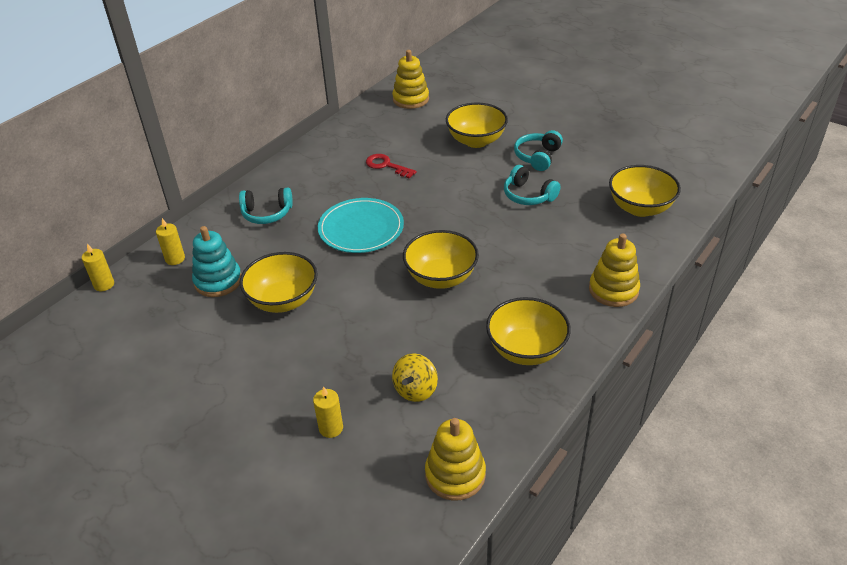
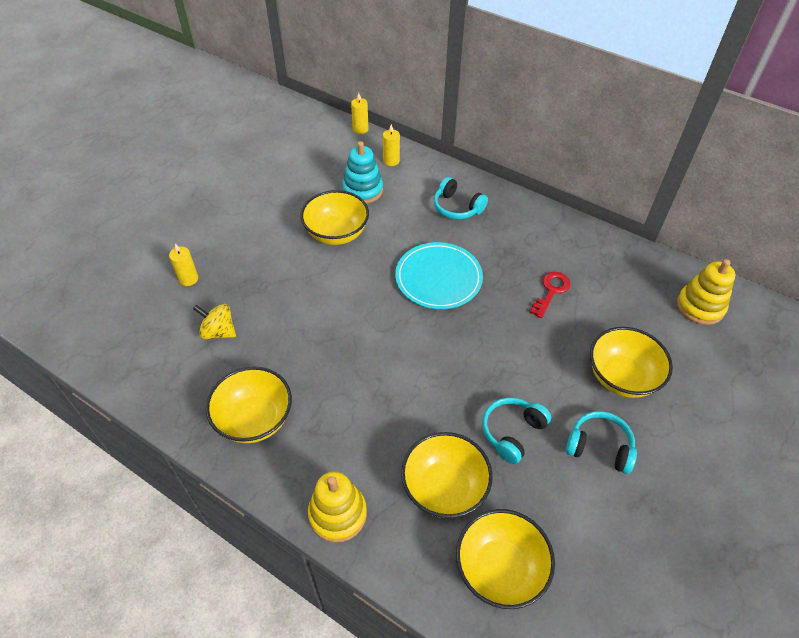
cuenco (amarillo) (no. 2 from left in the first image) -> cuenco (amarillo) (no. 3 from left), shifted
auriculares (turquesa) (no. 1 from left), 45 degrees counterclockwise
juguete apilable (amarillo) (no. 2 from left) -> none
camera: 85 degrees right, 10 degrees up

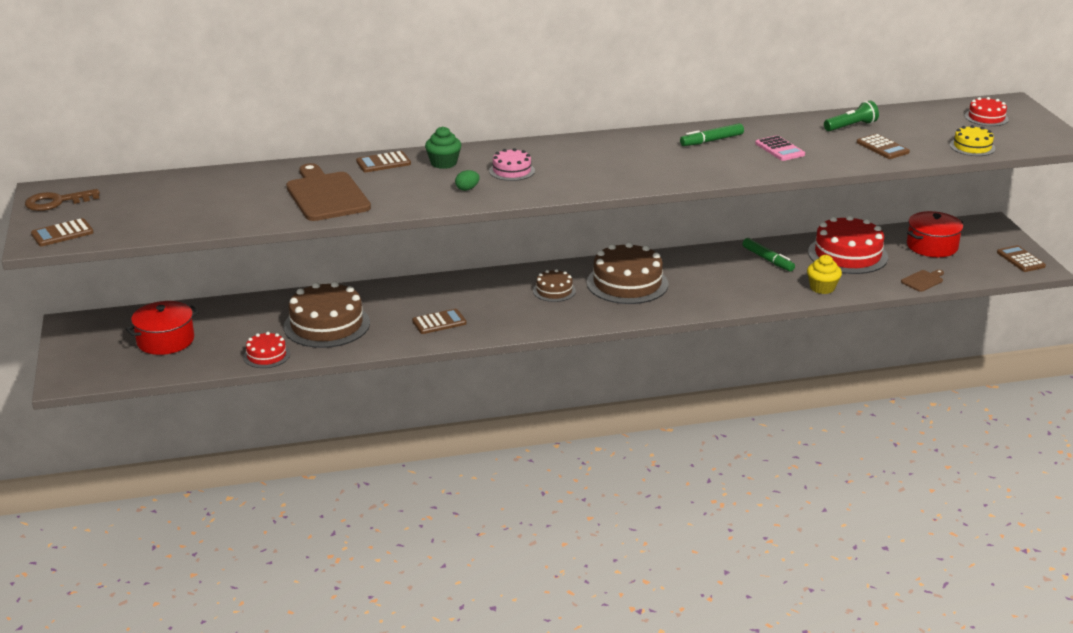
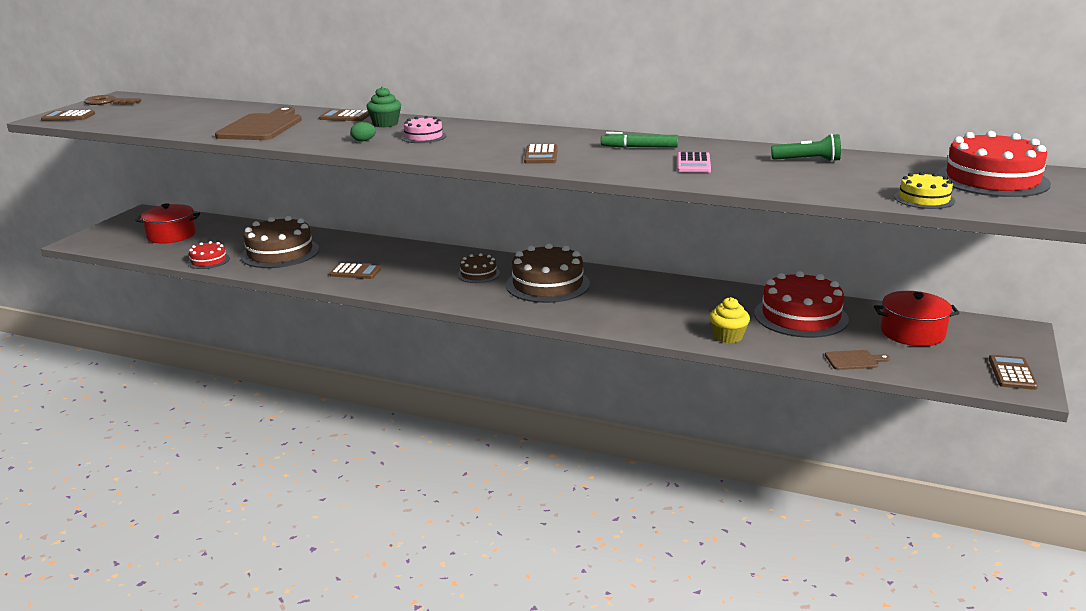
calculadora (marrón) (no. 4 from left), shifted
tarta (rojo) (no. 3 from left), x1.91
rotulador (verde) (no. 2 from left) -> none
camera: 35 degrees right, 5 degrees down

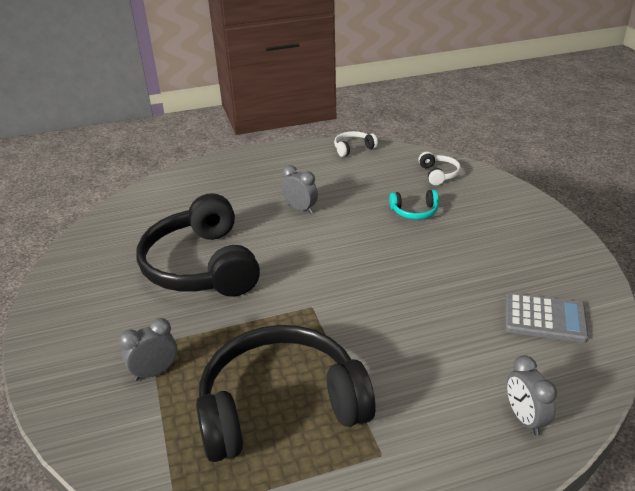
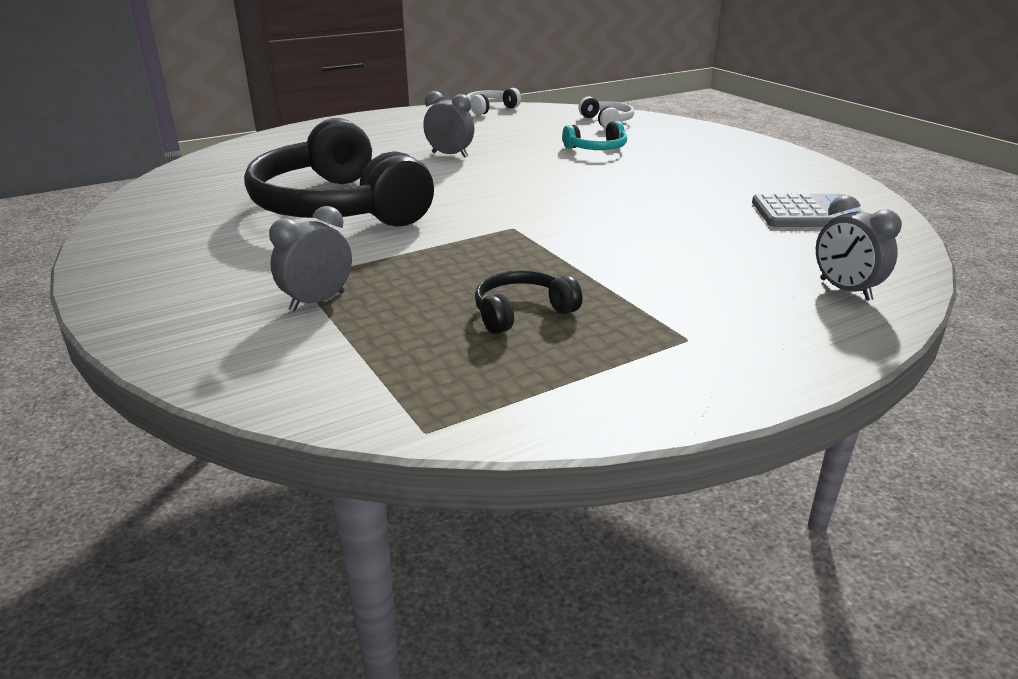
auriculares (negro) (no. 2 from left), x0.42
camera: 15 degrees left, 5 degrees down

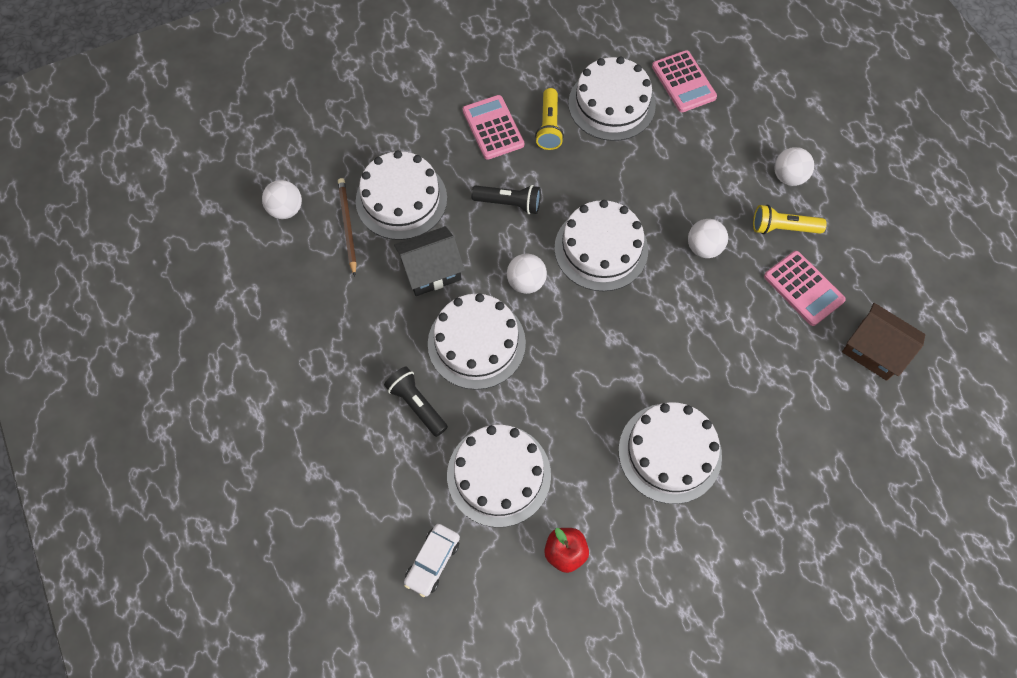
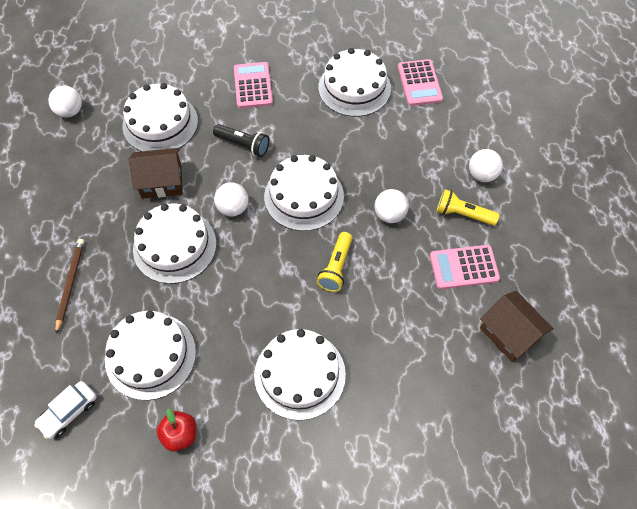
lápiz (marrón), shifted
casa (negro) -> casa (marrón) (no. 1 from left)
lámpara de mano (amarillo) (no. 1 from left), shifted
calculadora (rosa) (no. 3 from left), 105 degrees clockwise
lámpara de mano (negro) (no. 1 from left) -> none
camera: 15 degrees right, 5 degrees down

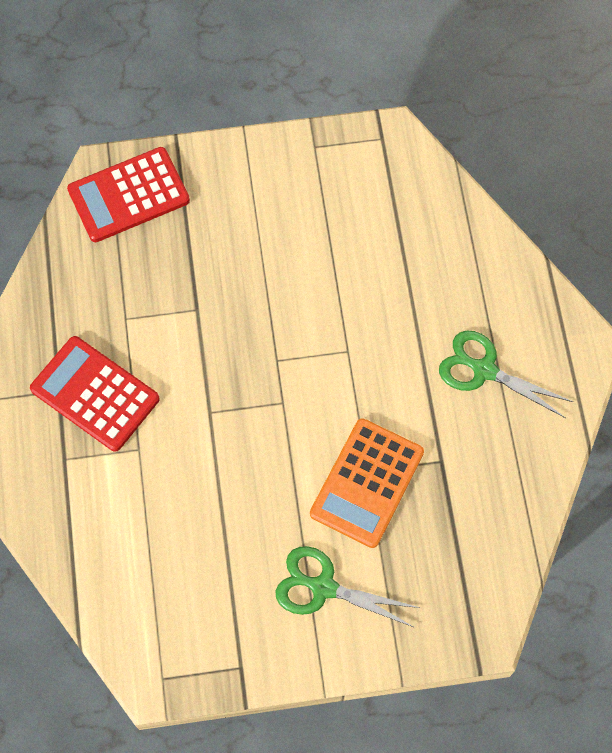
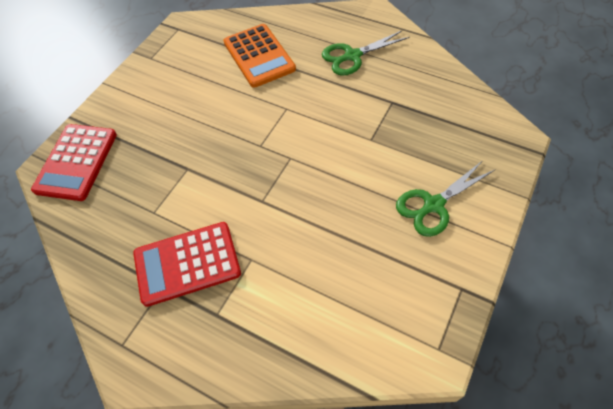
calculadora (naranja), shifted
camera: 50 degrees left, 10 degrees down

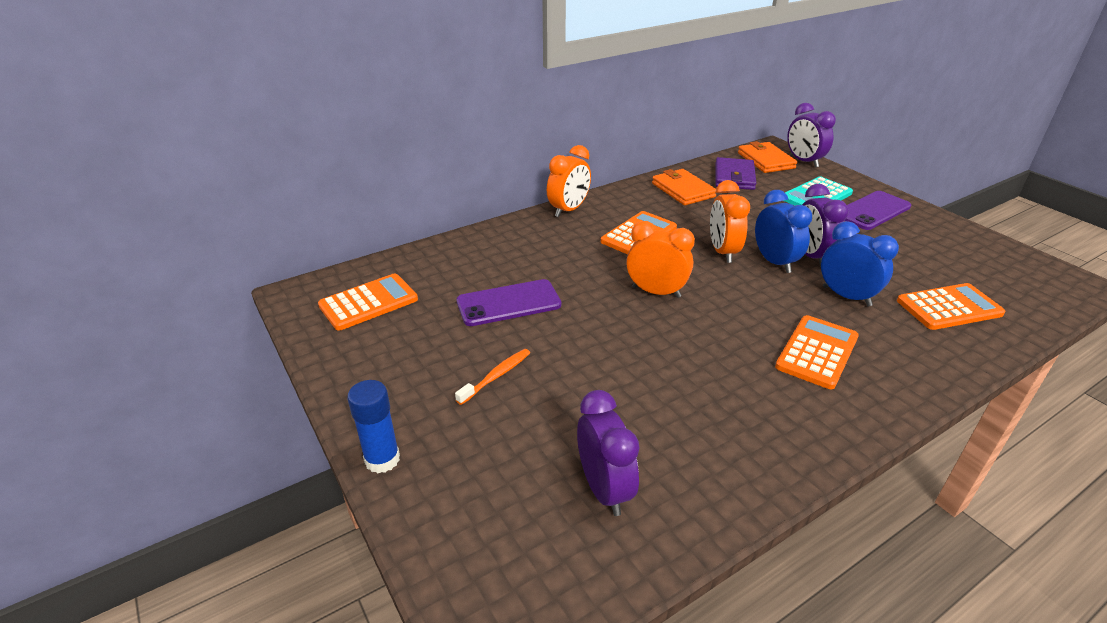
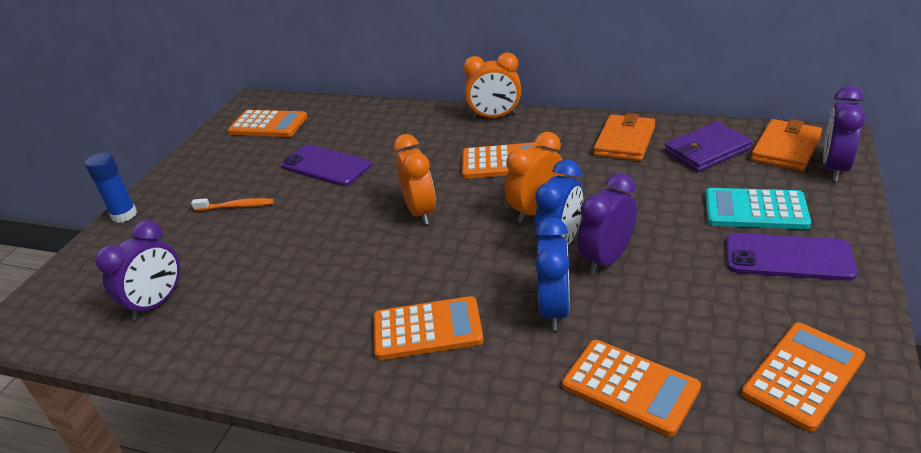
none -> calculadora (naranja) (no. 5 from left)
camera: 55 degrees right, 0 degrees up

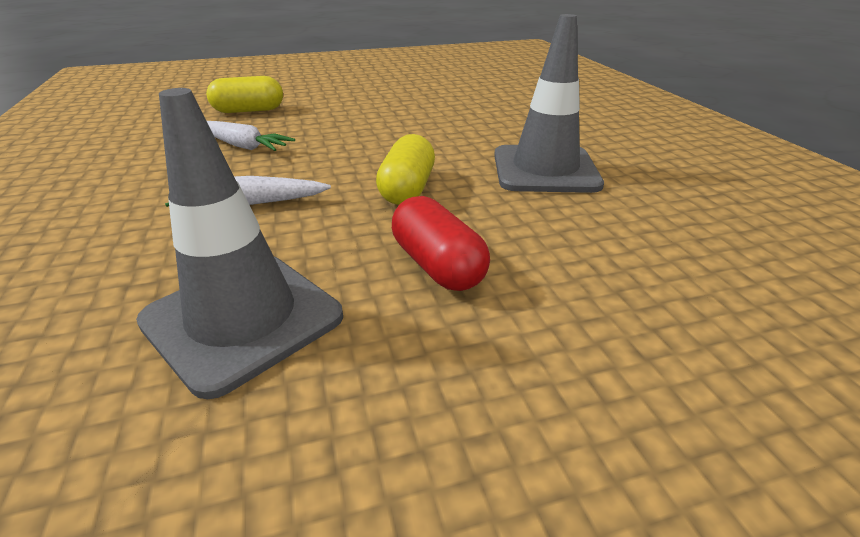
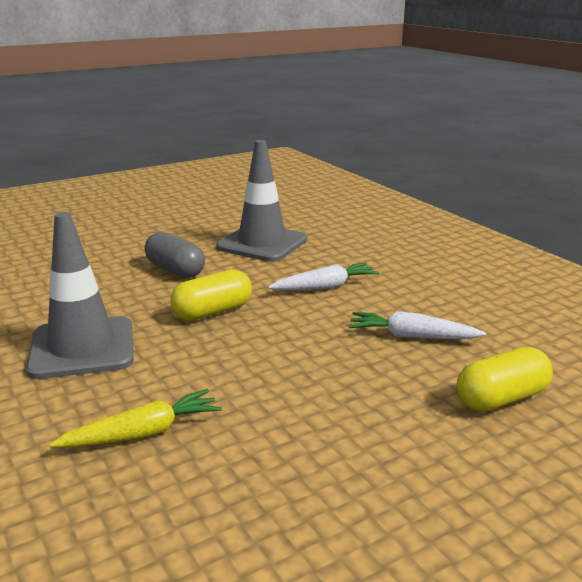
none -> zanahoria (amarillo)
cápsula (rojo) -> cápsula (gris)
cápsula (amarillo) (no. 2 from left in the first image) -> cápsula (amarillo) (no. 1 from left), 60 degrees clockwise
camera: 165 degrees right, 10 degrees down

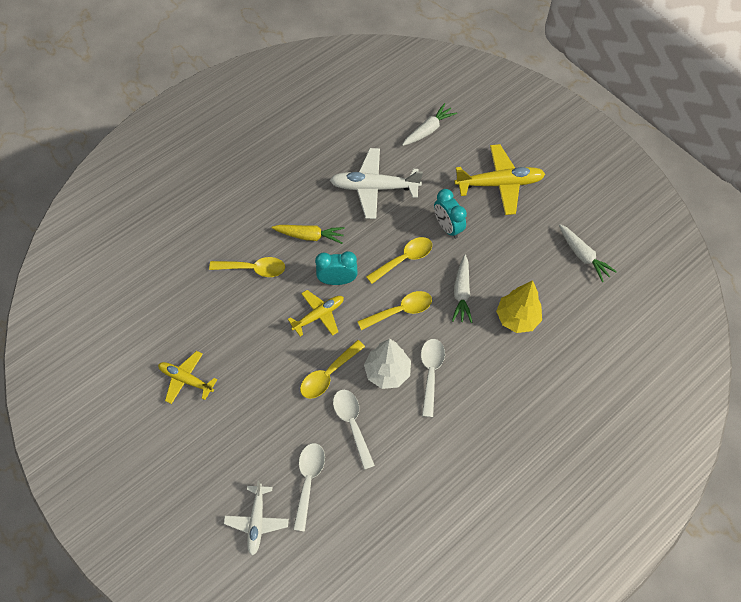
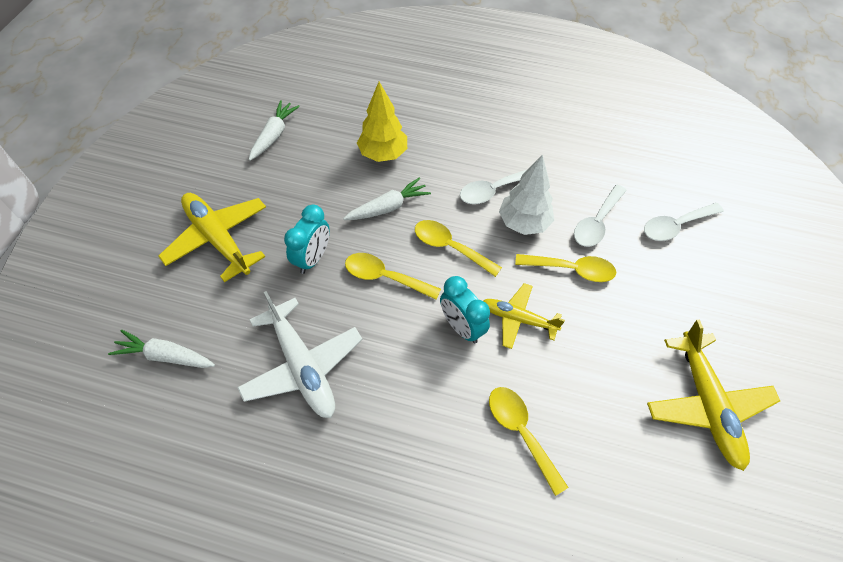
avión (amarillo) (no. 1 from left in the first image) -> avión (amarillo) (no. 3 from left), x1.61
avión (blanco) (no. 1 from left) -> none
zanahoria (amarillo) -> none
camera: 125 degrees left, 5 degrees down

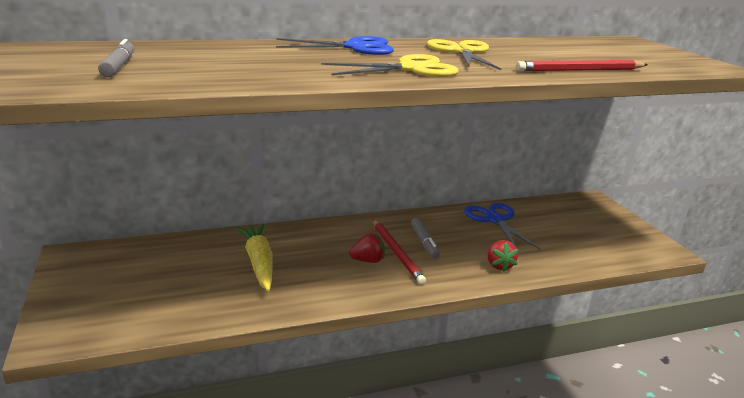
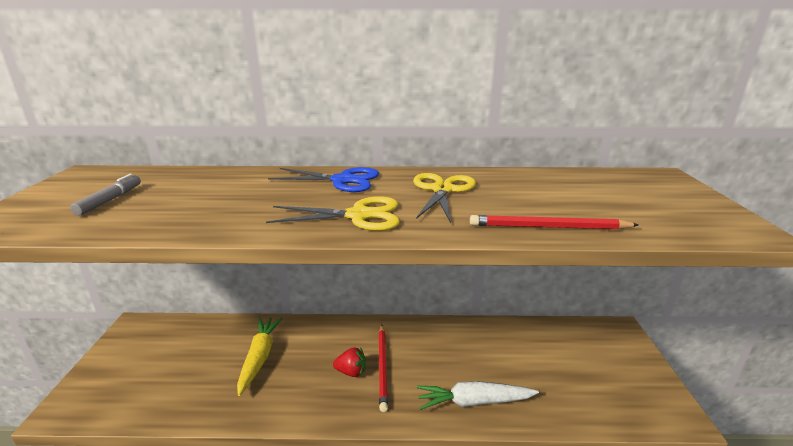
fresa (rojo) (no. 2 from left) -> zanahoria (blanco)
rotulador (gris) (no. 2 from left) -> none
tijeras (azul) (no. 2 from left) -> none
camera: 20 degrees right, 0 degrees up

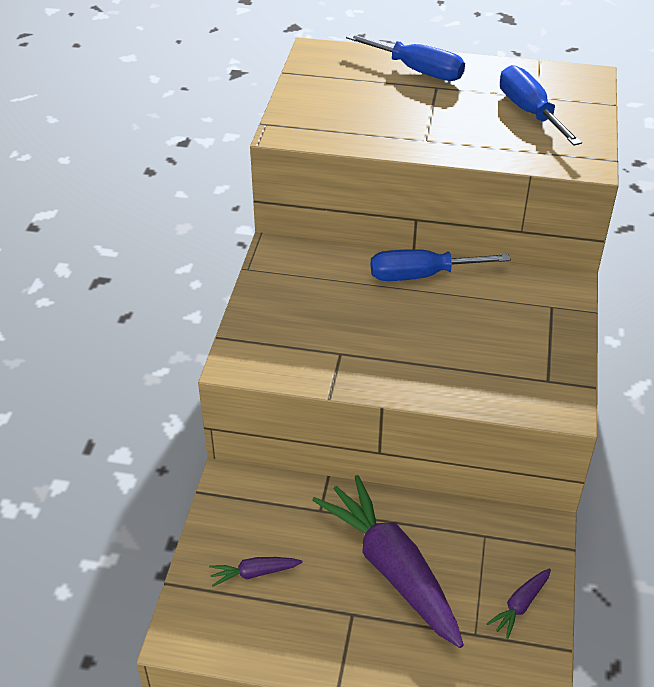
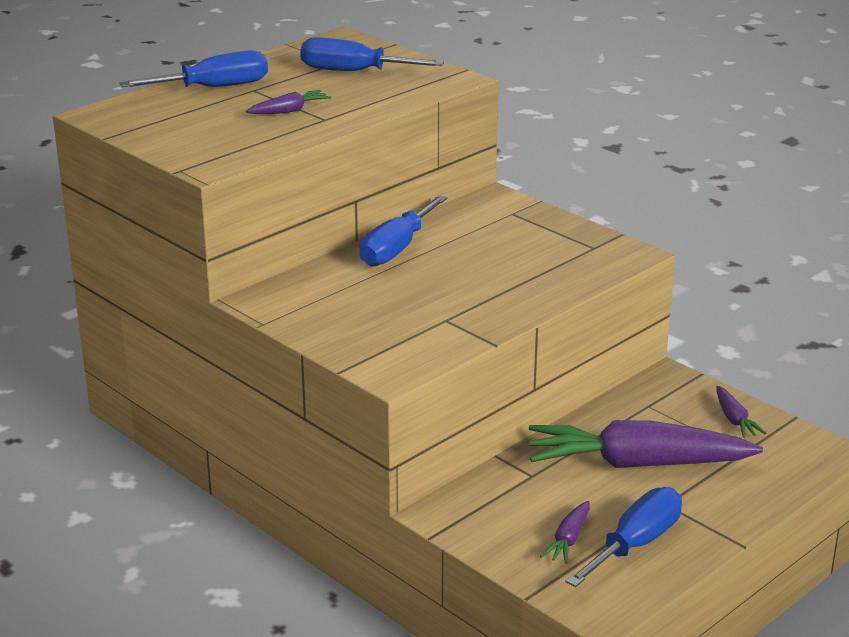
none -> zanahoria (morado) (no. 1 from left)
none -> destornillador (azul) (no. 4 from left)
camera: 55 degrees left, 15 degrees down

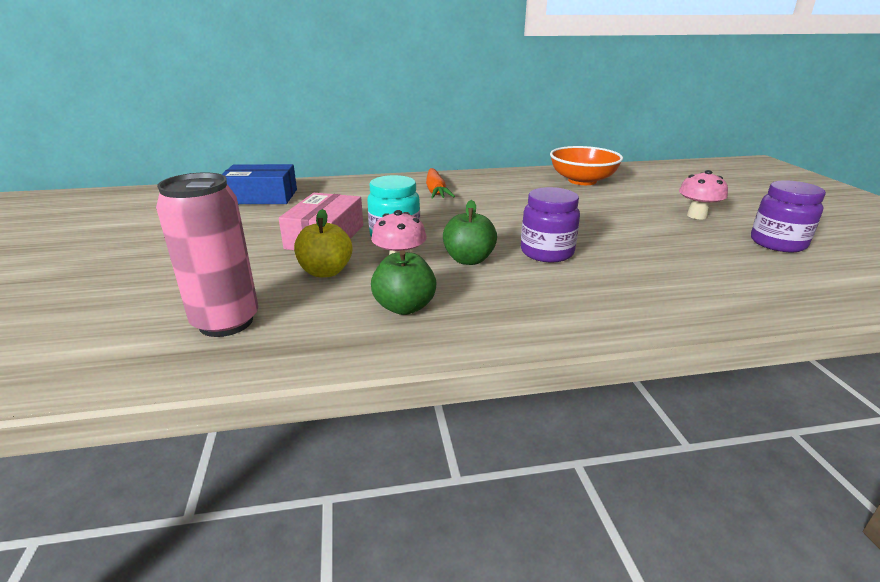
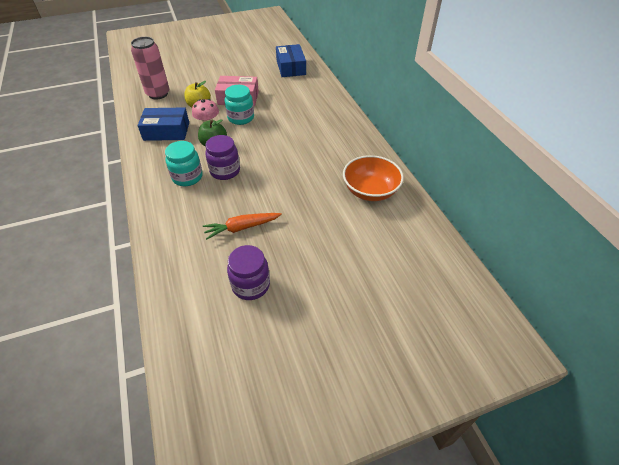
manzana (verde) (no. 1 from left) -> caja (azul) (no. 1 from left)
none -> tarro (turquesa) (no. 1 from left)
zanahoria (naranja), shifted
seta (rosa) (no. 2 from left) -> none
camera: 80 degrees right, 20 degrees up

